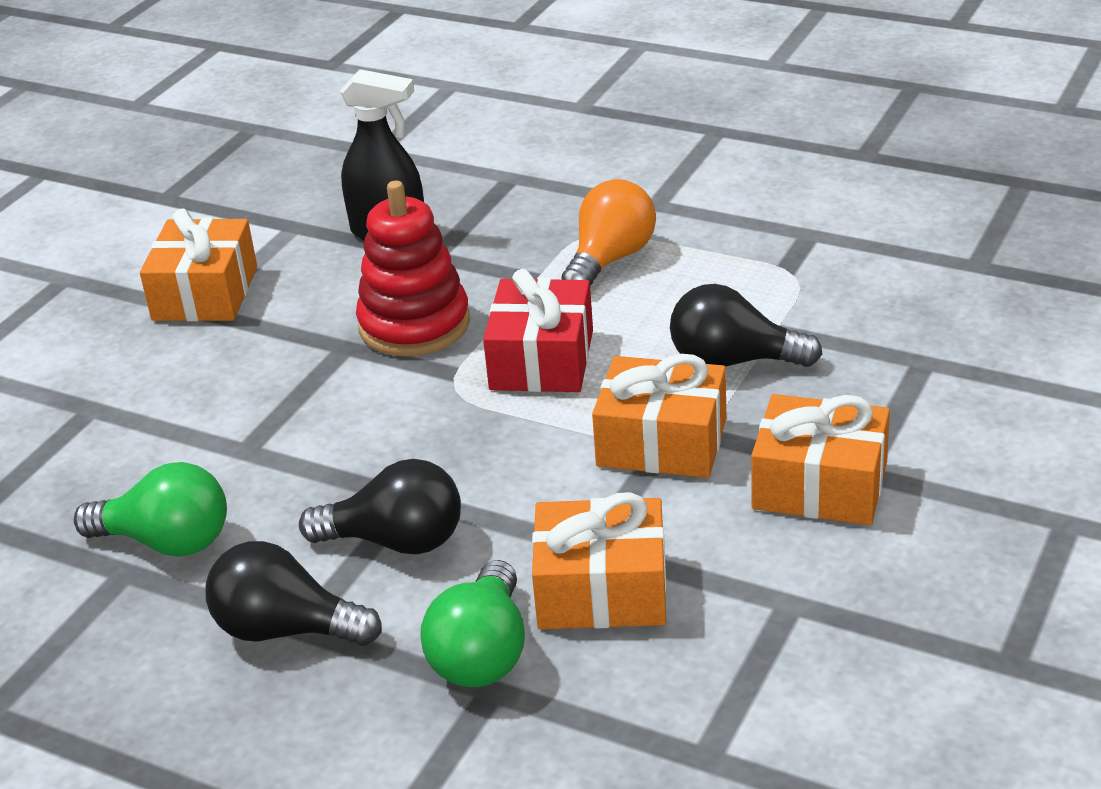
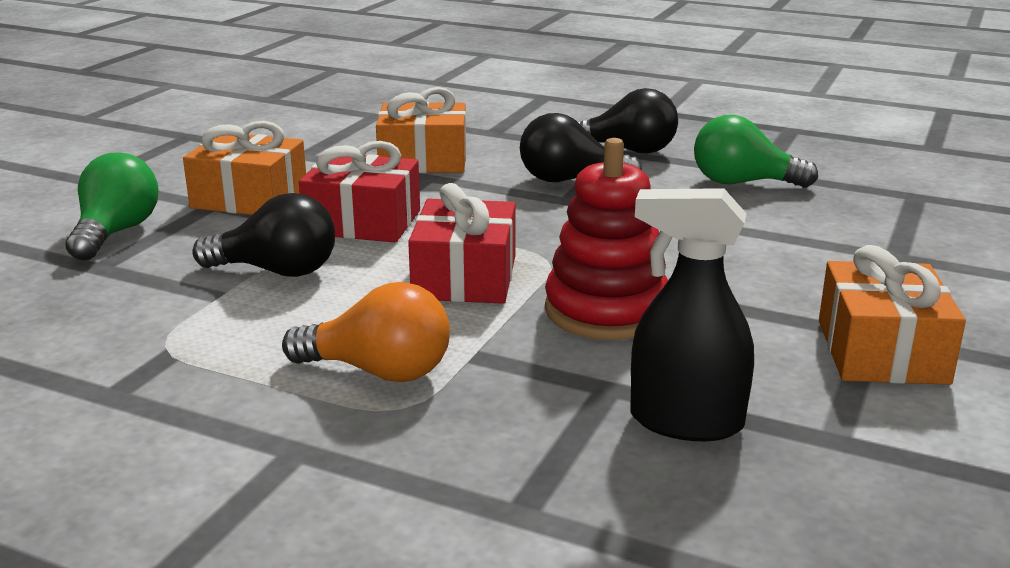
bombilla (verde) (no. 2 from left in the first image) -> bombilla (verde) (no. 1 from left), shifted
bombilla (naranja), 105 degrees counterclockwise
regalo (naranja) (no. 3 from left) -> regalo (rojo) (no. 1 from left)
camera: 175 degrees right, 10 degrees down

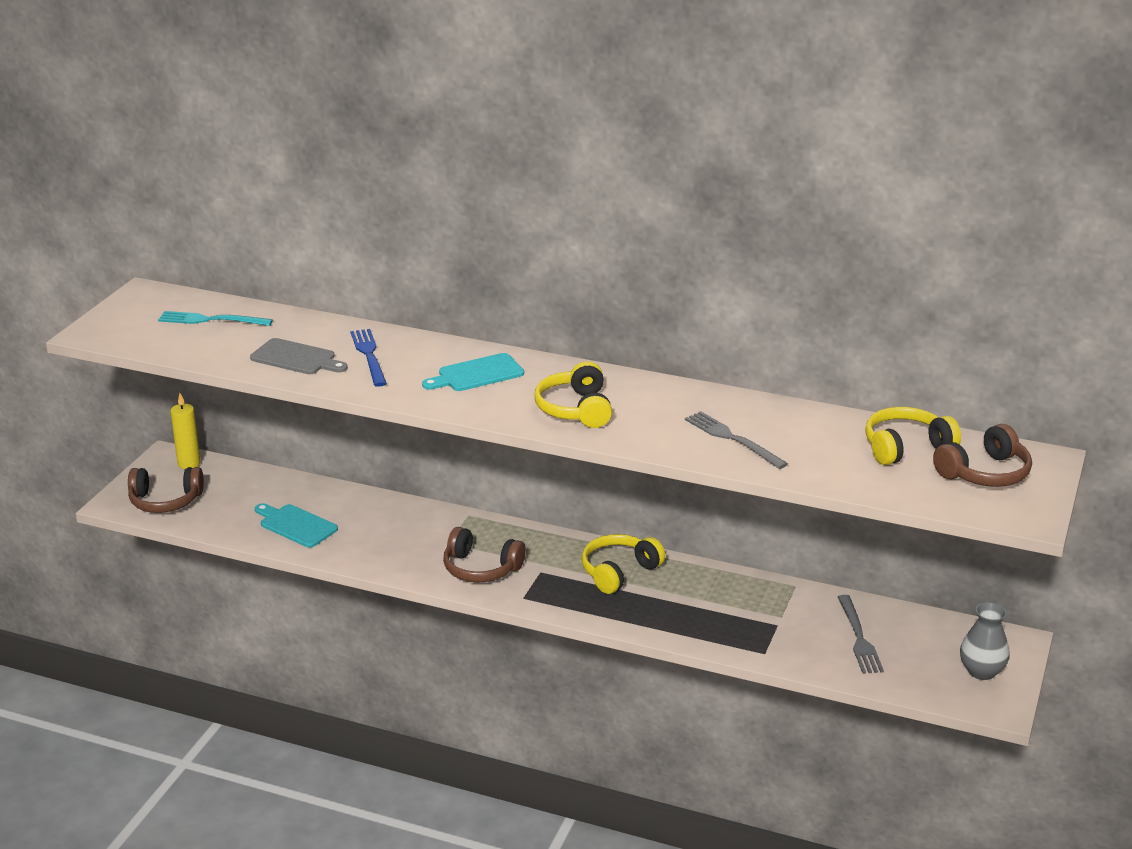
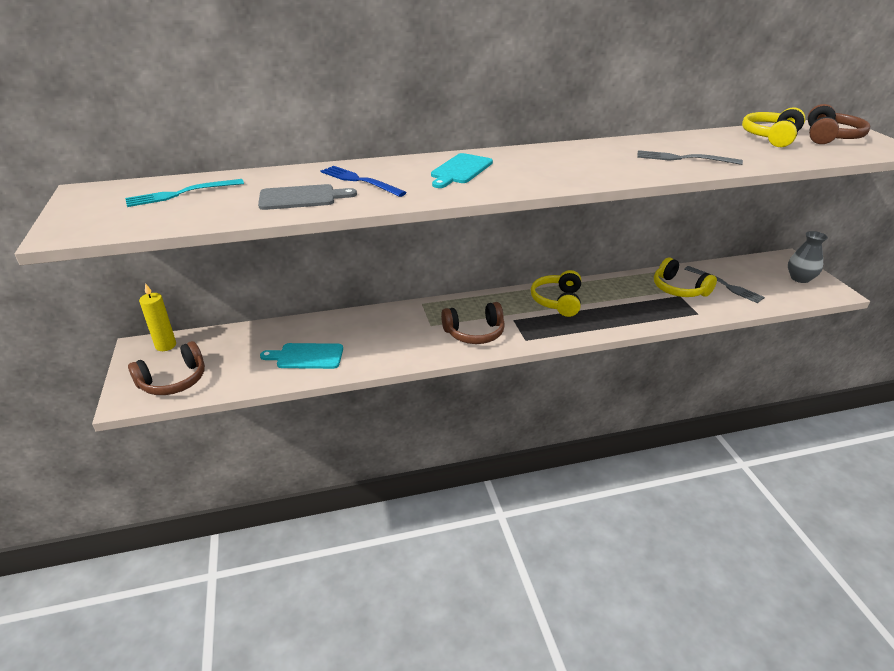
auriculares (amarillo) (no. 1 from left in the first image) -> auriculares (amarillo) (no. 2 from left), shifted
camera: 35 degrees left, 5 degrees up

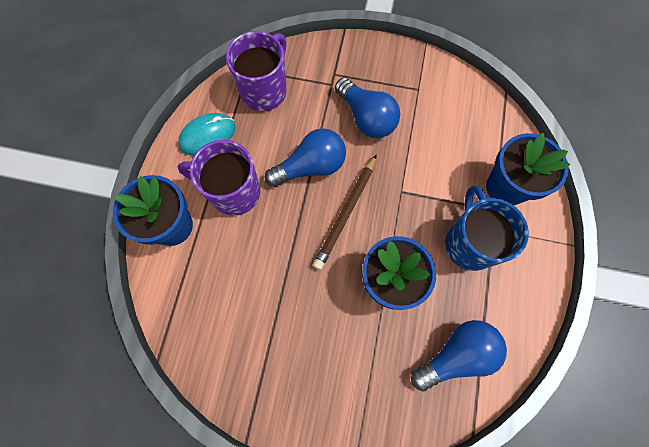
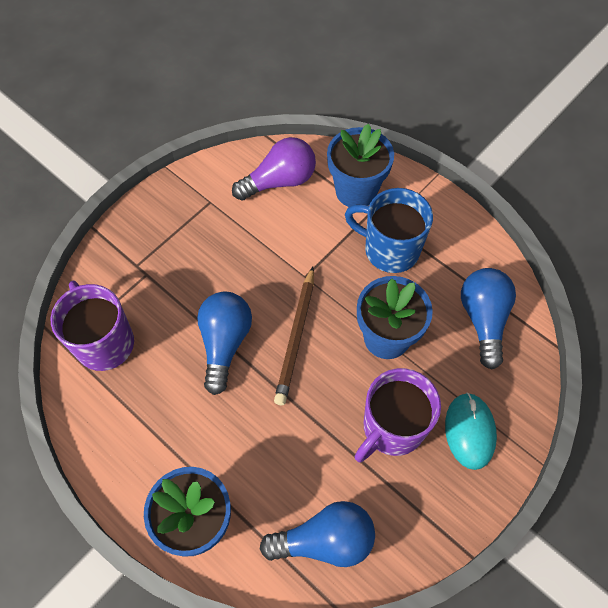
none -> bombilla (morado)
bombilla (azul) (no. 2 from left), shifted
lápiz (marrón), 45 degrees clockwise
taza (morado) (no. 1 from left in the first image) -> taza (morado) (no. 2 from left), shifted
ratón (turquesa), shifted
camera: 60 degrees left, 10 degrees down

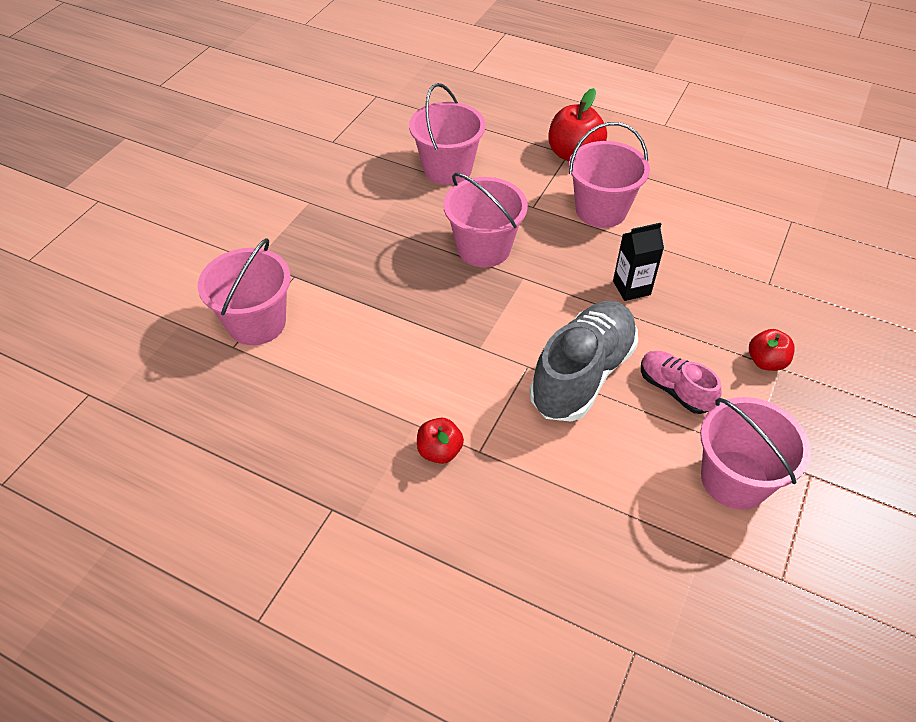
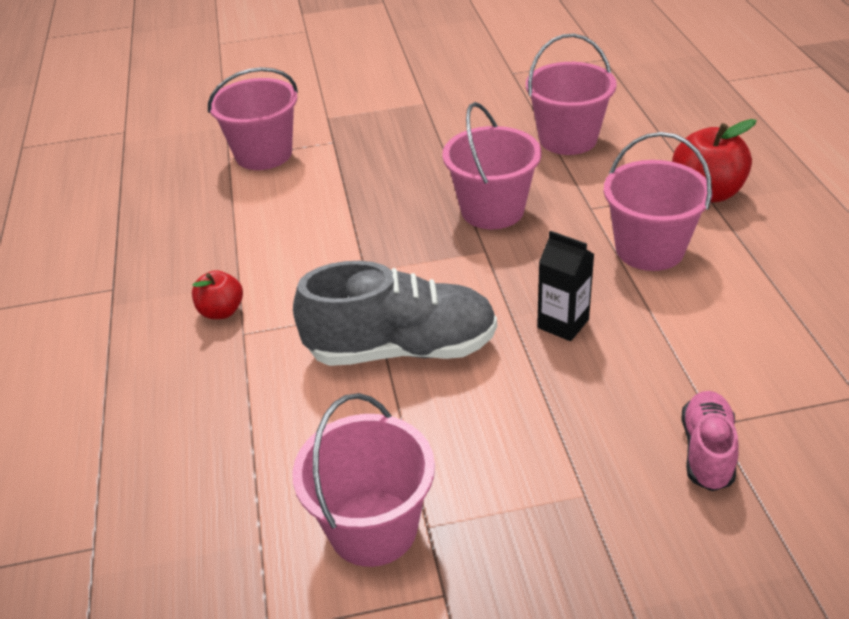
zapato (rosa), shifted
manzana (rojo) (no. 3 from left) -> none
camera: 55 degrees right, 10 degrees down

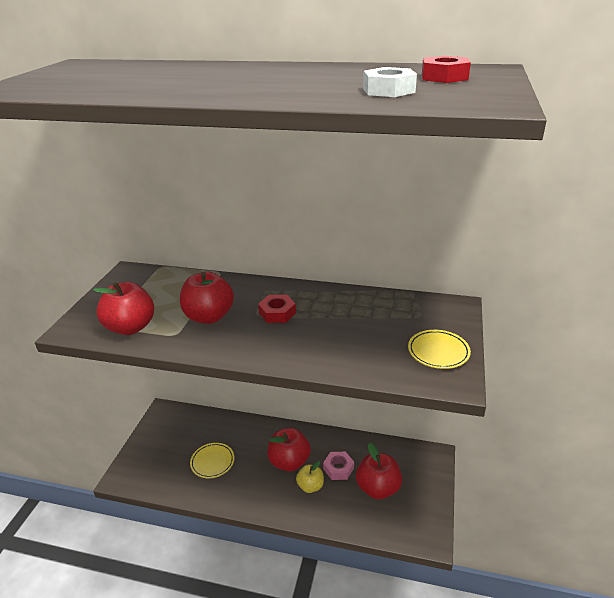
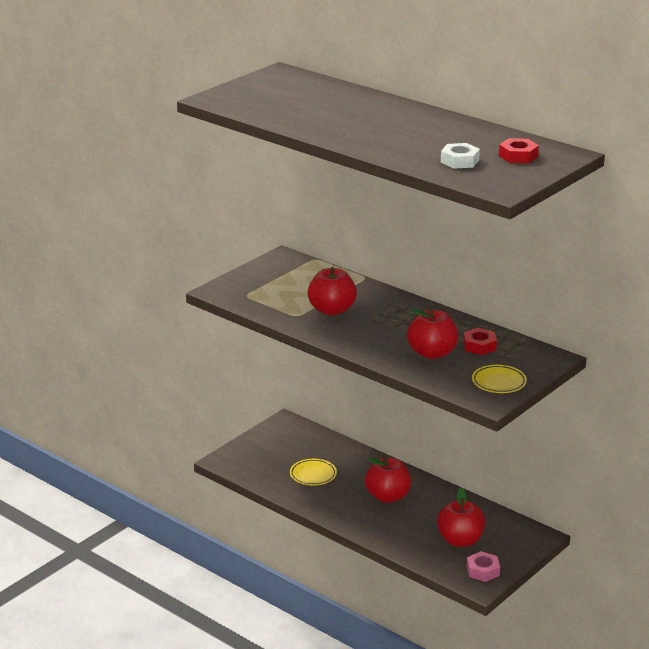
manzana (rojo) (no. 1 from left in the first image) -> manzana (rojo) (no. 3 from left), shifted
tuerca (rojo) (no. 1 from left), shifted
tuerca (rosa), shifted
manzana (amarillo) -> none
camera: 25 degrees right, 5 degrees down

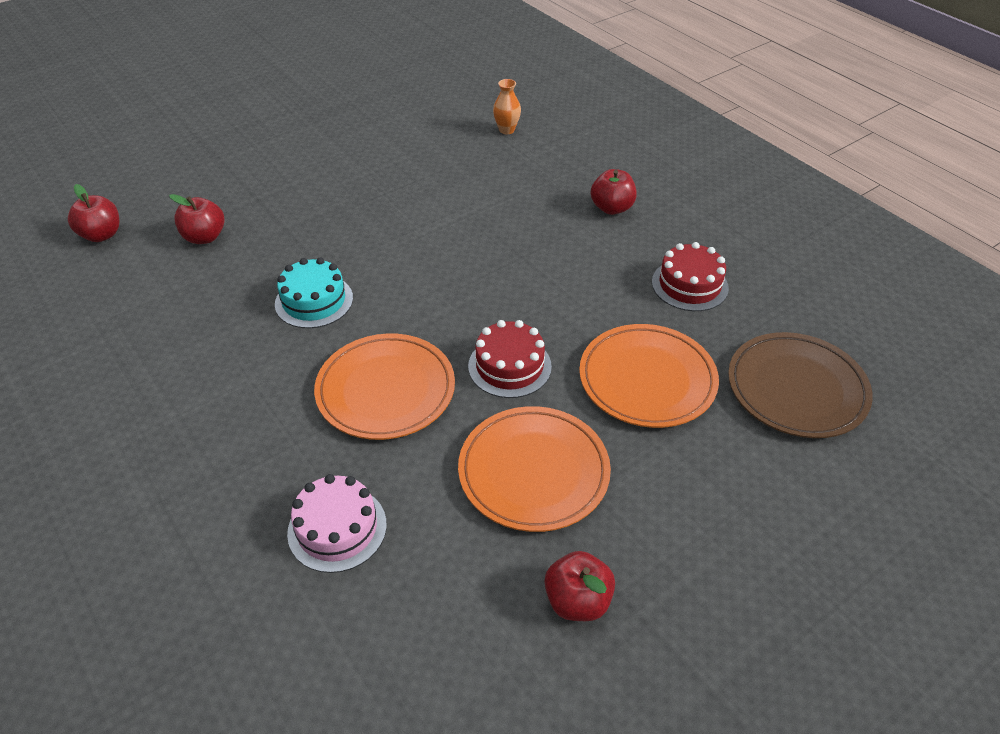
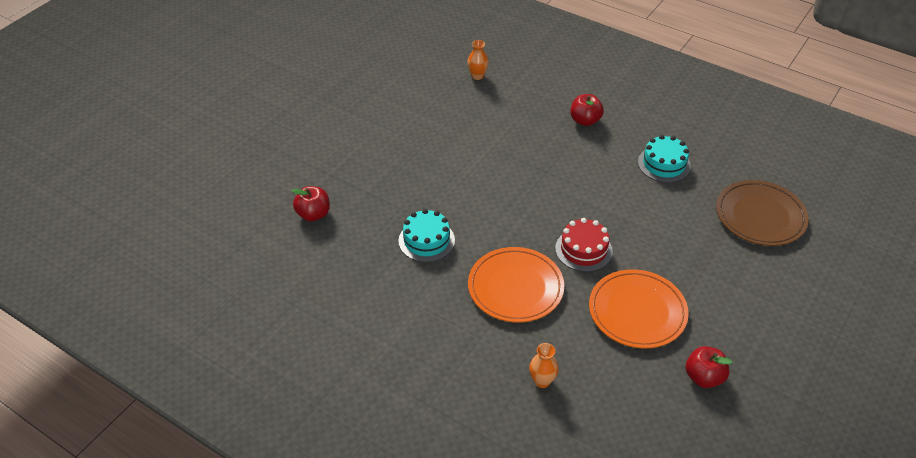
tarta (rosa) -> florero (naranja) (no. 2 from left)
tarta (rojo) (no. 2 from left) -> tarta (turquesa) (no. 2 from left)
manzana (rojo) (no. 1 from left) -> none
plato (naranja) (no. 3 from left) -> none
camera: 20 degrees left, 0 degrees up

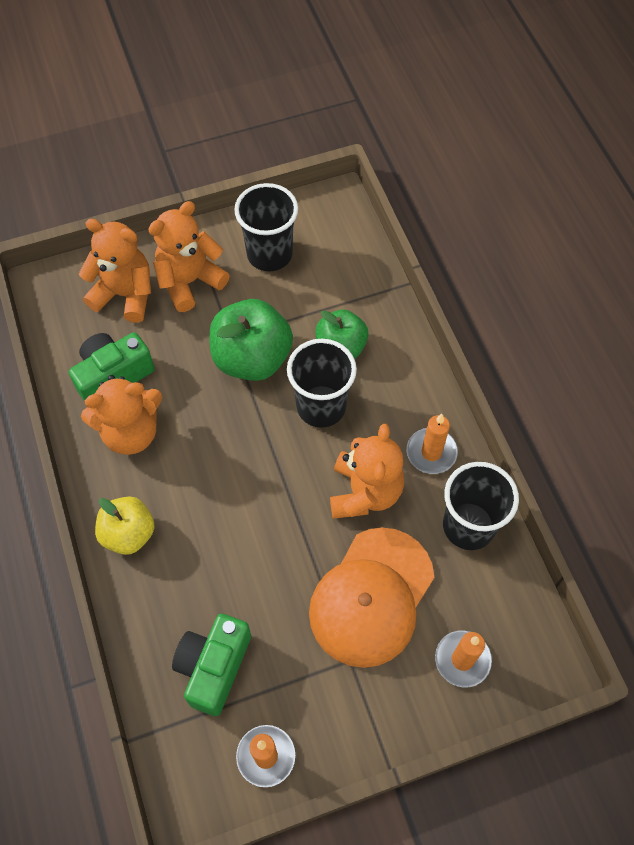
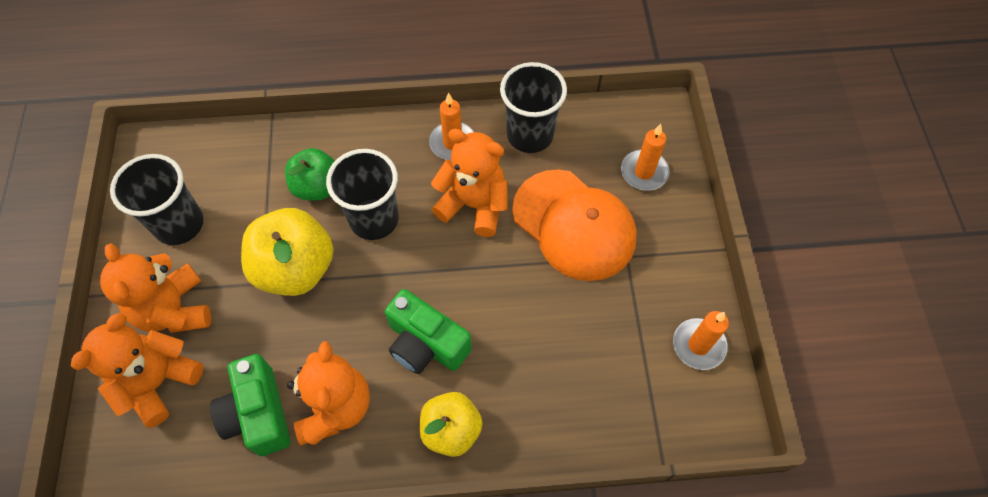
manzana (verde) (no. 1 from left) -> manzana (amarillo) (no. 1 from left)
cámara (verde) (no. 2 from left), shifted
camera: 75 degrees left, 0 degrees up

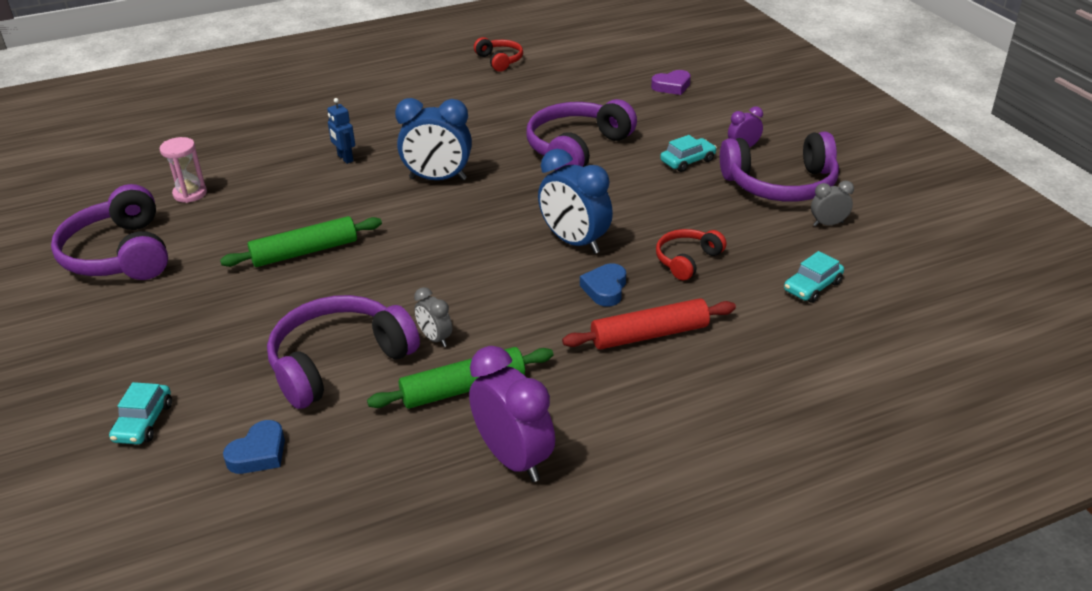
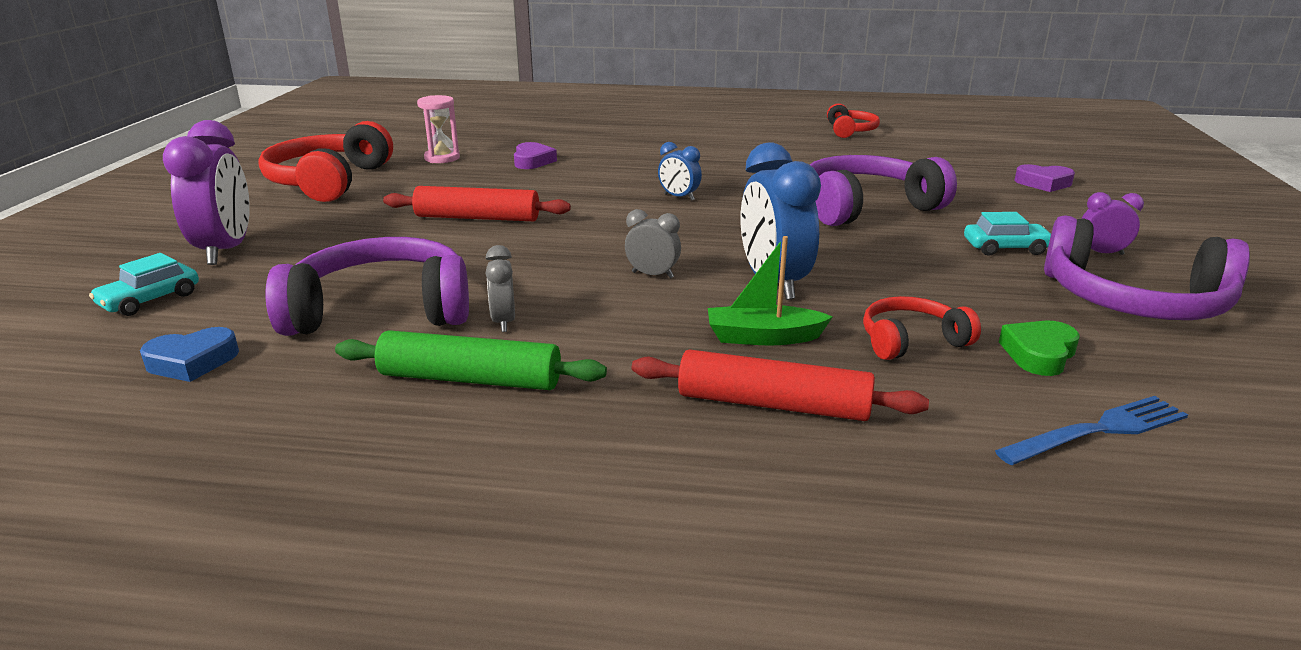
despertador (morado) (no. 1 from left), shifted
auriculares (morado) (no. 1 from left) -> auriculares (rojo) (no. 1 from left)
rodillo (verde) (no. 1 from left) -> rodillo (rojo) (no. 1 from left)
none -> corazón (morado) (no. 1 from left)
despertador (gris) (no. 2 from left), shifted
despertador (azul) (no. 1 from left), x0.51
corazón (azul) (no. 2 from left) -> barco (verde)
coche (turquesa) (no. 3 from left) -> tenedor (azul)
none -> corazón (verde)
robot (azul) -> none
camera: 30 degrees right, 10 degrees down

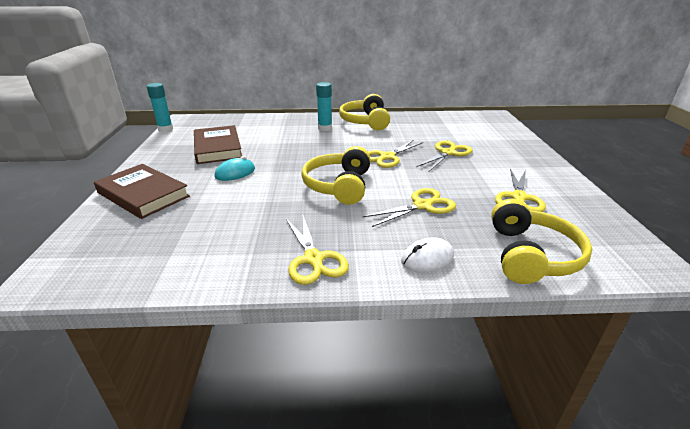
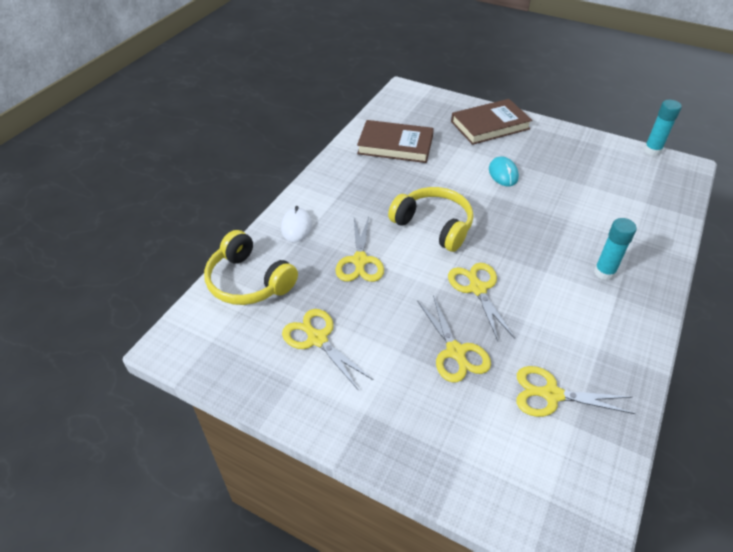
libro (marrón) (no. 2 from left in the first image) -> libro (marrón) (no. 1 from left), shifted
tijeras (amarillo) (no. 1 from left in the first image) -> tijeras (amarillo) (no. 5 from left), shifted
auriculares (amarillo) (no. 2 from left) -> none
camera: 120 degrees right, 15 degrees up

